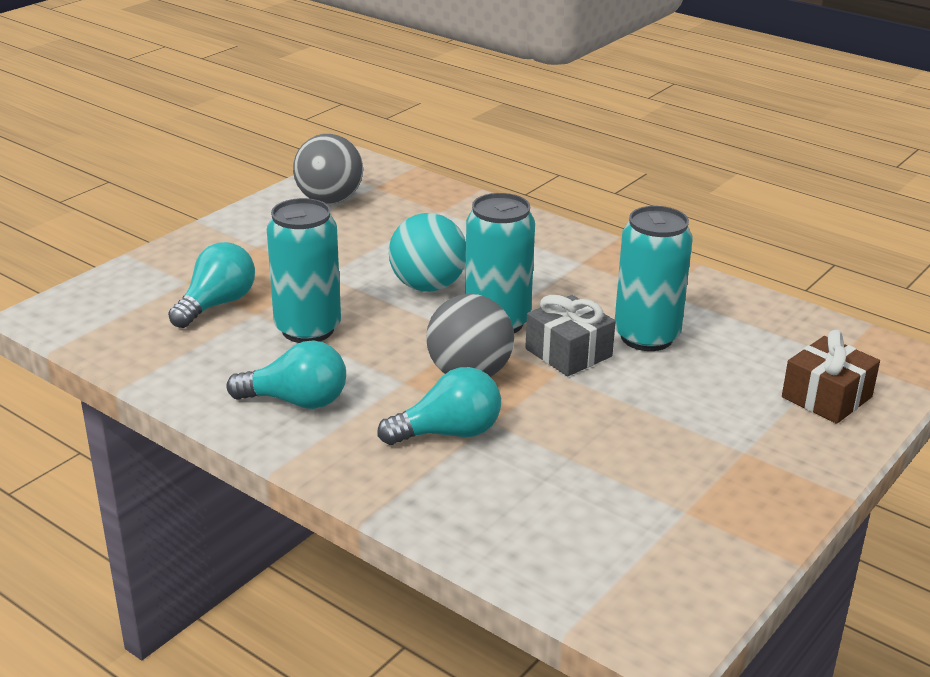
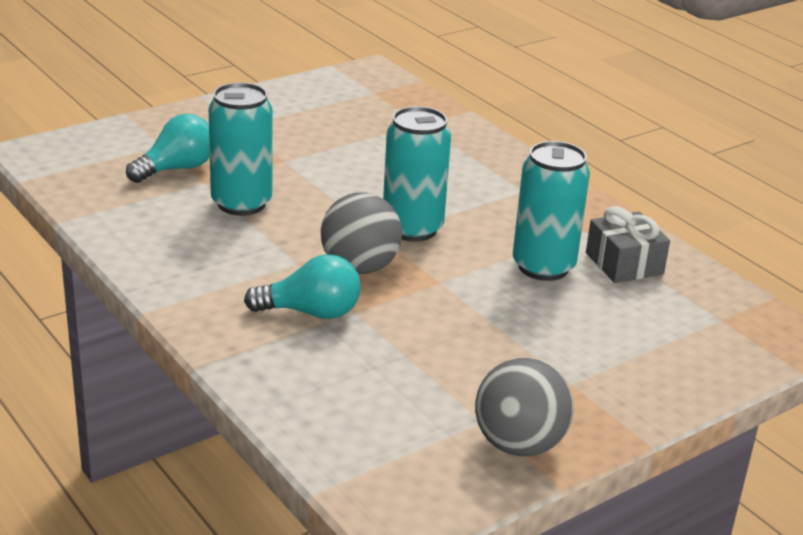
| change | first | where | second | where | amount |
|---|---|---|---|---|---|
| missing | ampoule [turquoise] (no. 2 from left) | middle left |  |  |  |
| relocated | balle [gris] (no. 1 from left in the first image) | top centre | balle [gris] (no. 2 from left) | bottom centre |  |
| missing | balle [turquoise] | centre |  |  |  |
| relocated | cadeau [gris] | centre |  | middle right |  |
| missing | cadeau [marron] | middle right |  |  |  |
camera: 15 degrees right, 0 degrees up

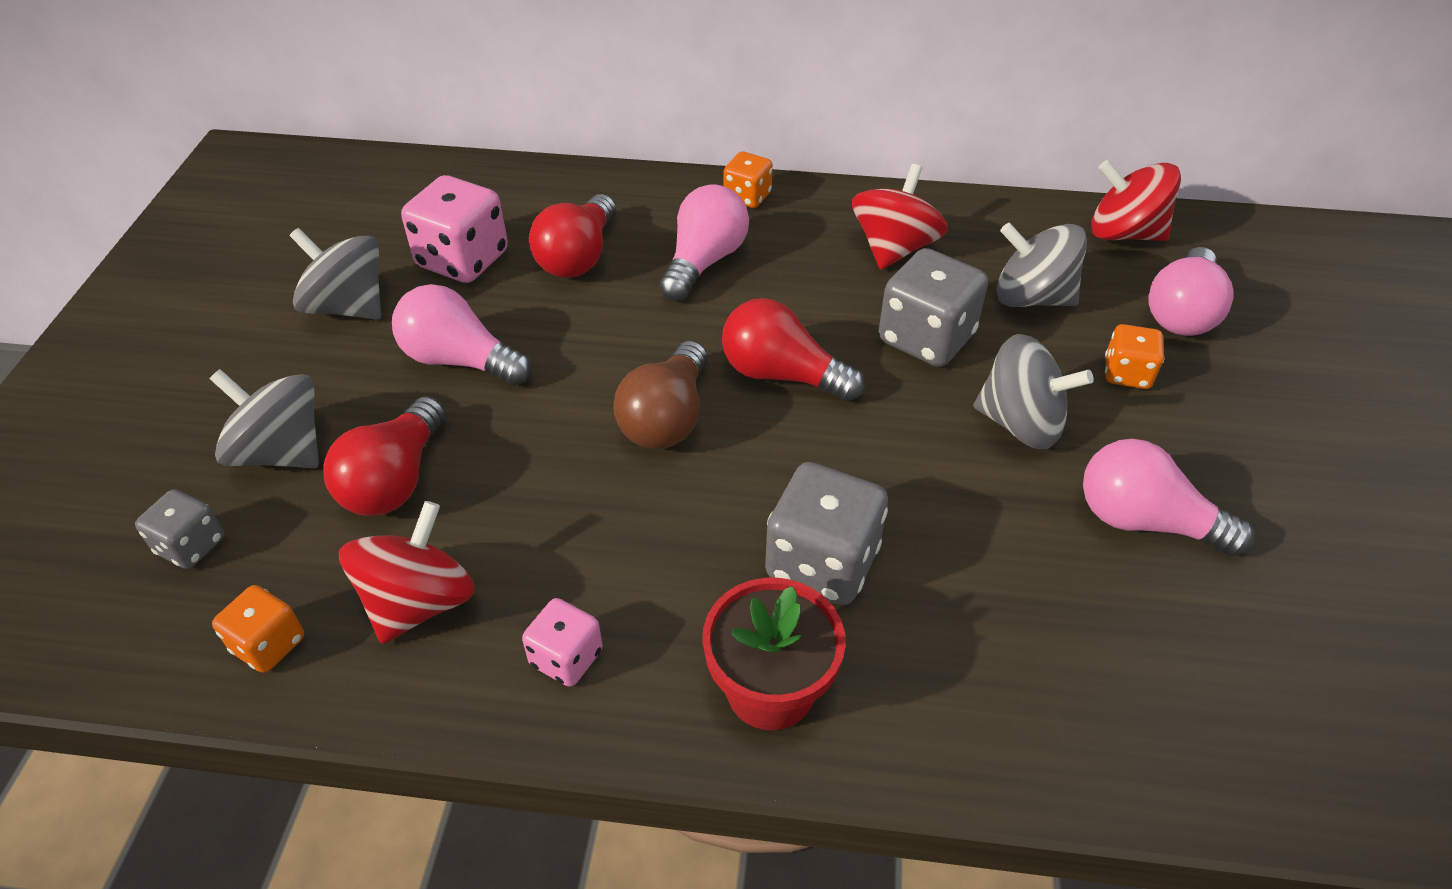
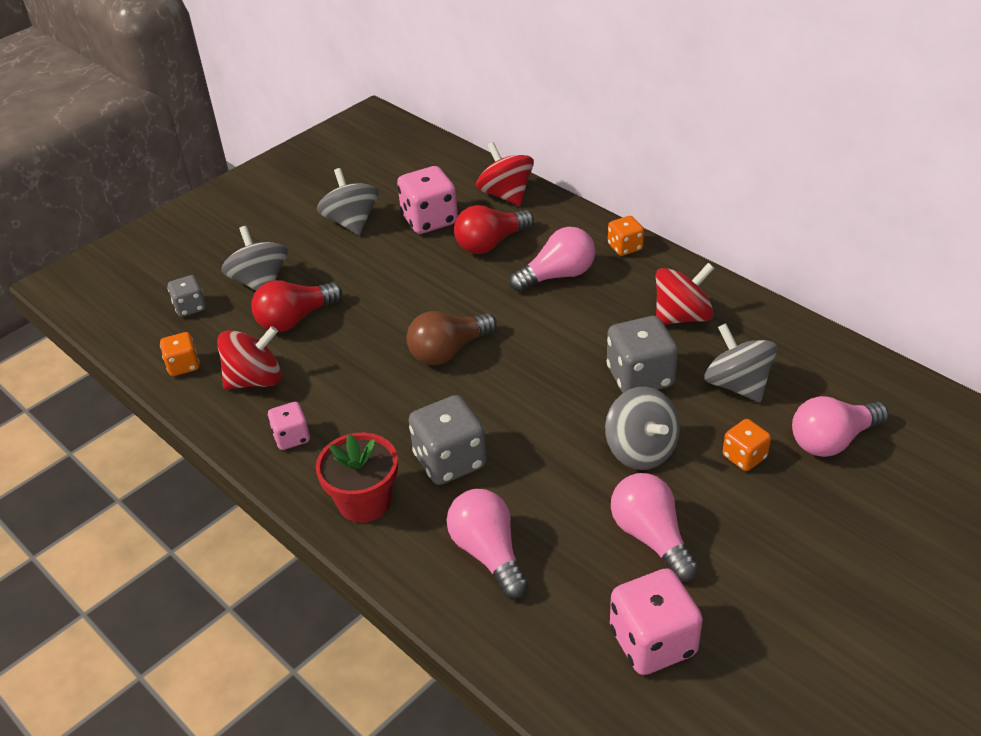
| change | first | where | second | where | amount |
|---|---|---|---|---|---|
| relocated | ampoule [rose] (no. 1 from left) | middle left |  | bottom centre |  |
| missing | ampoule [rouge] (no. 3 from left) | centre |  |  |  |
| relocated | toupie [rouge] (no. 3 from left in the first image) | top right | toupie [rouge] (no. 2 from left) | top centre |  |
| appeared |  |  | dé [rose] (no. 3 from left) | bottom right |  |
camera: 40 degrees right, 5 degrees down

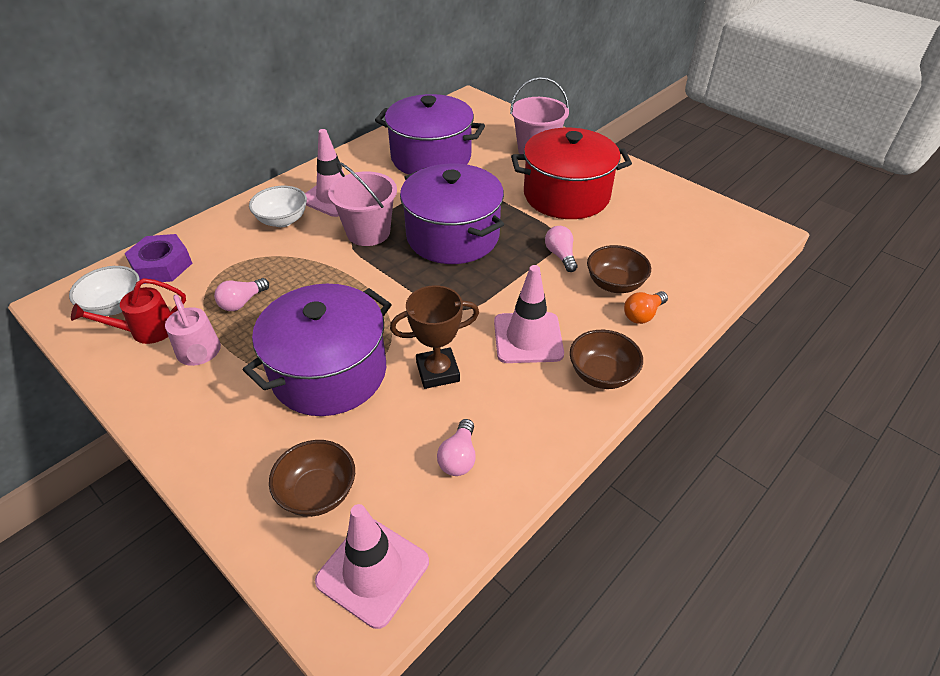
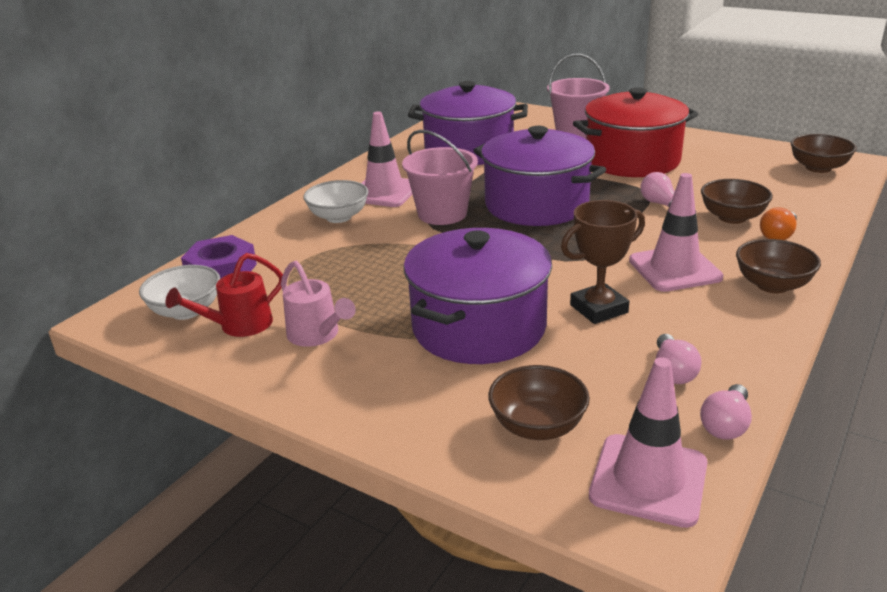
| change | first | where | second | where | amount |
|---|---|---|---|---|---|
| relocated | ampoule [rose] (no. 1 from left in the first image) | middle left | ampoule [rose] (no. 3 from left) | bottom right |  |
| appeared |  |  | bol [marron] (no. 4 from left) | top right |  |
camera: 10 degrees left, 15 degrees down

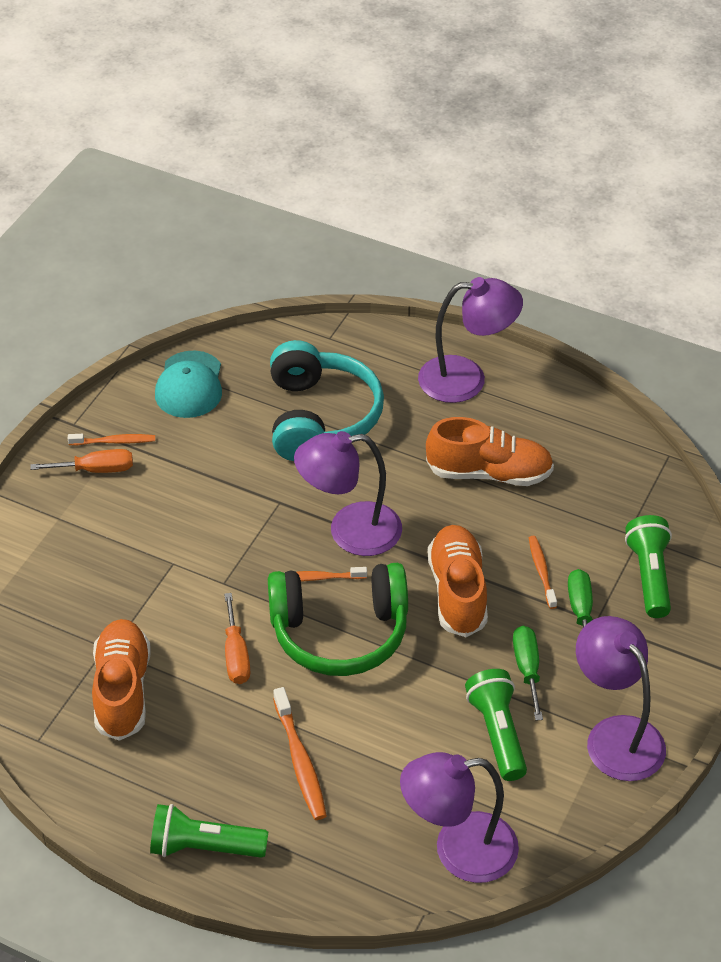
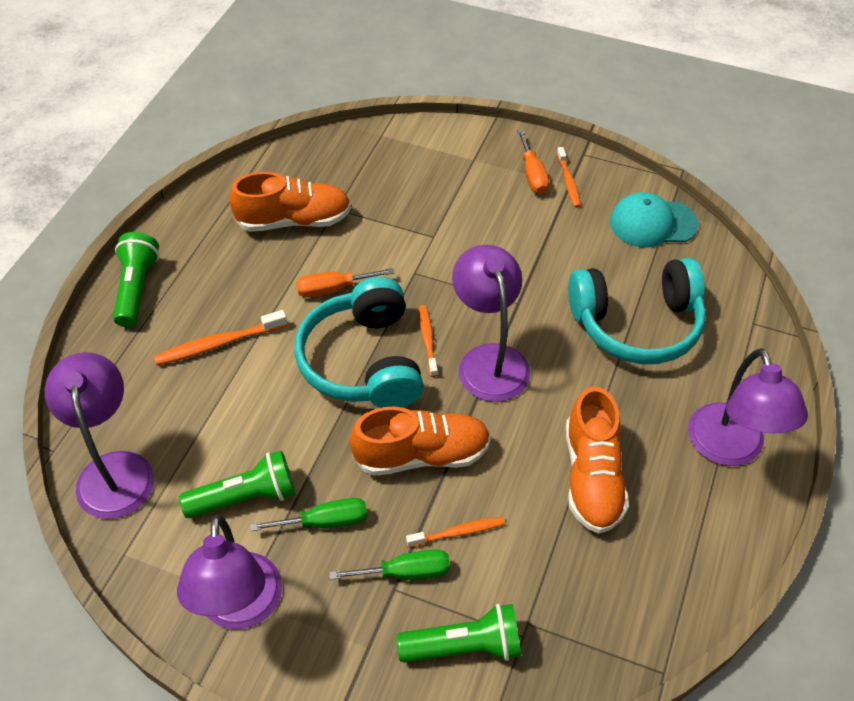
| change | first | where | second | where | amount |
|---|---|---|---|---|---|
| colour | casque audio [vert] | centre | casque audio [turquoise] (no. 1 from left) | centre |  |
| spun | lampe [violet] (no. 4 from left in the first image) | bottom right | lampe [violet] (no. 2 from left) | bottom left | 120 degrees clockwise |
camera: 85 degrees right, 5 degrees up

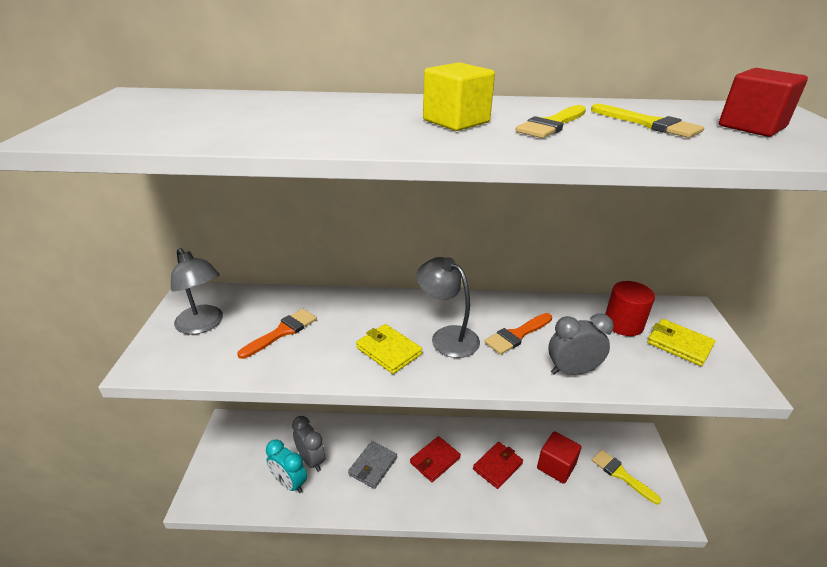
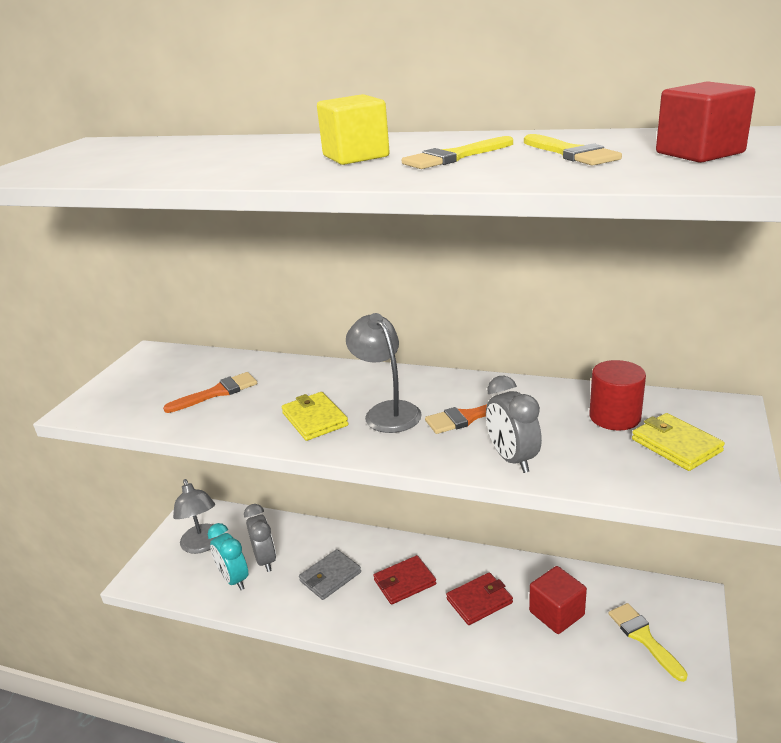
| change | first | where | second | where | amount |
|---|---|---|---|---|---|
| relocated | lampe [gris] (no. 1 from left) | middle left |  | bottom left |  |
| spun | réveil [gris] (no. 2 from left) | middle right |  | centre | 120 degrees counterclockwise |
camera: 20 degrees right, 5 degrees down

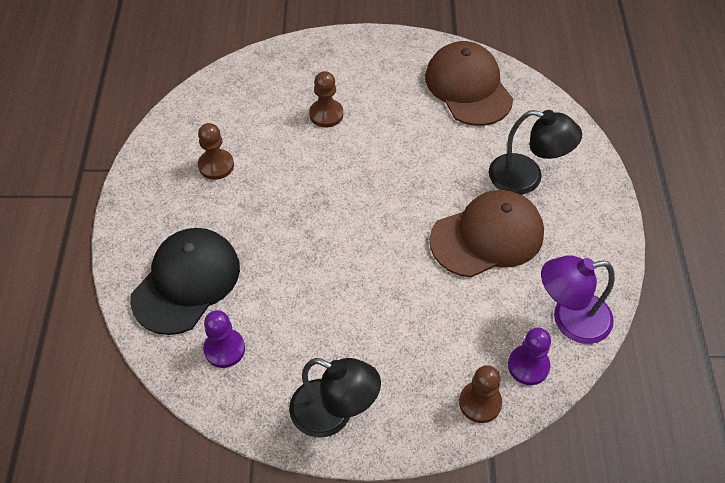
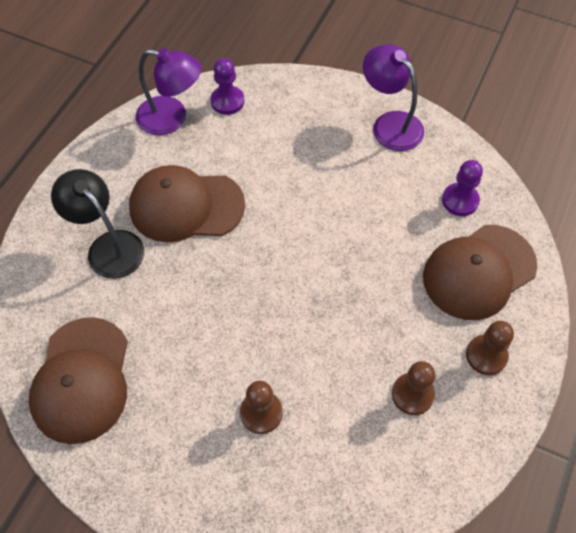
| change | first | where | second | where | amount |
|---|---|---|---|---|---|
| colour | casquette [noir] | middle left | casquette [marron] (no. 3 from left) | middle right |  |
| colour | lampe [noir] (no. 1 from left) | bottom centre | lampe [violet] (no. 2 from left) | top right |  |
| relocated | pion [marron] (no. 3 from left) | bottom centre |  | middle right |  |
camera: 155 degrees left, 5 degrees up

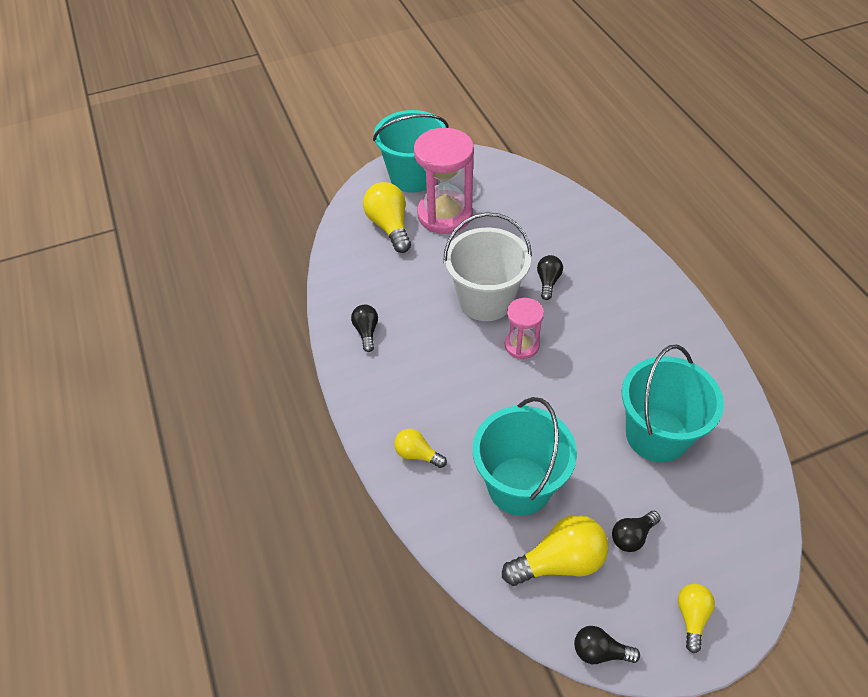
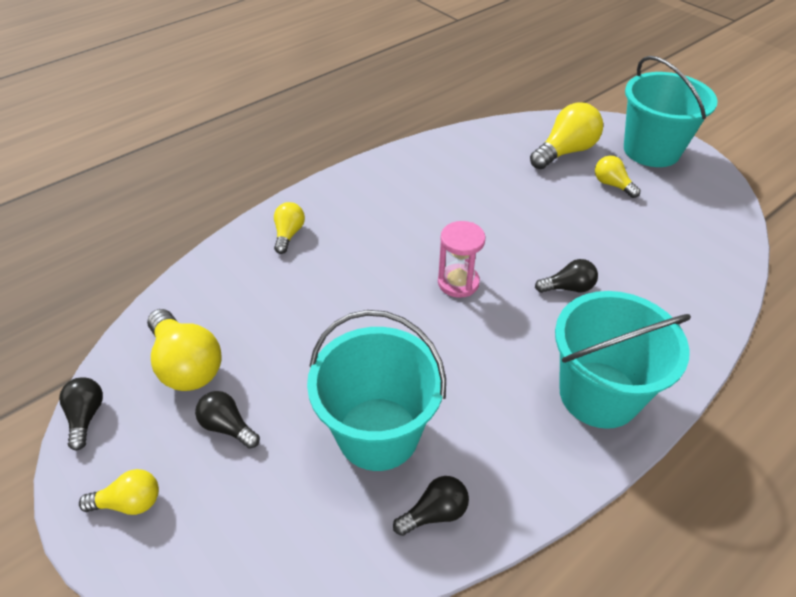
| change | first | where | second | where | amount |
|---|---|---|---|---|---|
| relocated | ampoule [noir] (no. 1 from left in the first image) | centre | ampoule [noir] (no. 3 from left) | bottom centre |  |
| exchanged | sablier [rose] (no. 1 from left) | top centre | ampoule [jaune] (no. 5 from left) | top right |  |
| missing | seau [blanc] | centre |  |  |  |
| relocated | seau [turquoise] (no. 2 from left) | centre |  | middle right |  |
camera: 70 degrees right, 5 degrees down

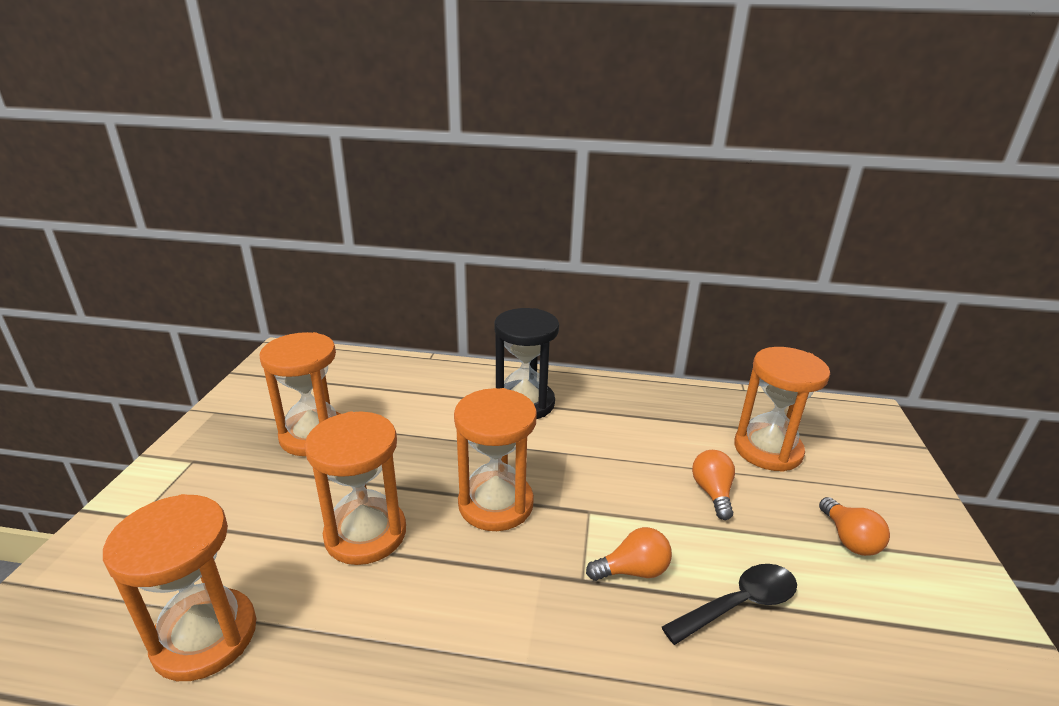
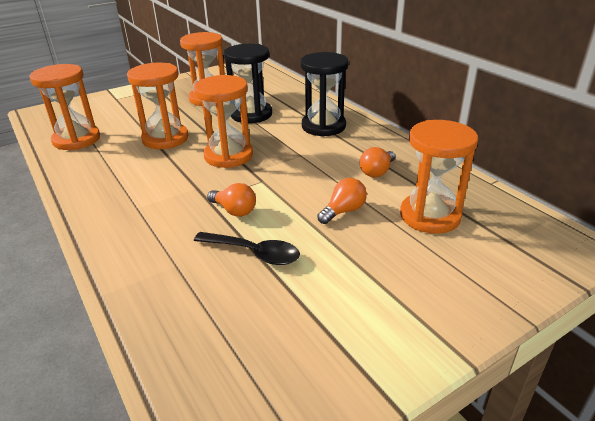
| change | first | where | second | where | amount |
|---|---|---|---|---|---|
| relocated | ampoule [orange] (no. 3 from left) | bottom right |  | centre |  |
| appeared |  |  | sablier [noir] (no. 1 from left) | top centre |  |
camera: 50 degrees right, 5 degrees up

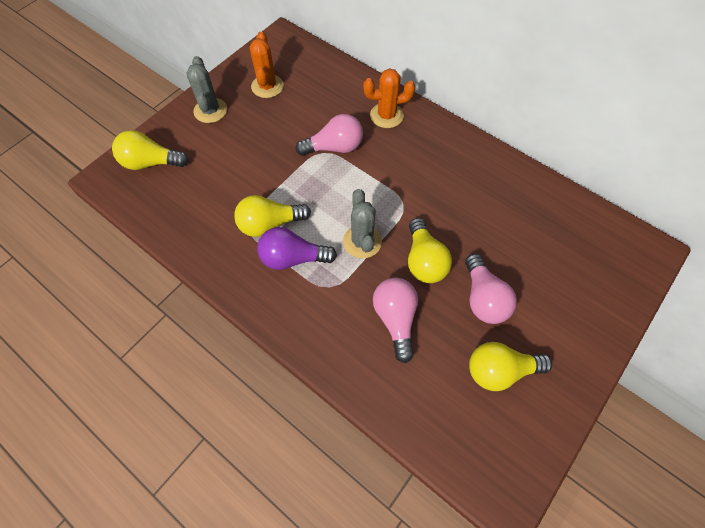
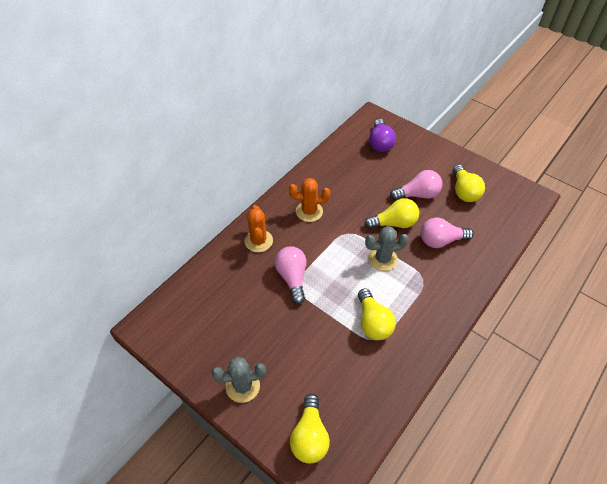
| change | first | where | second | where | amount |
|---|---|---|---|---|---|
| relocated | cactus [orange] (no. 1 from left in the first image) | top centre | cactus [orange] (no. 2 from left) | centre |  |
| relocated | ampoule [violet] | centre |  | top centre |  |
camera: 90 degrees left, 10 degrees down

